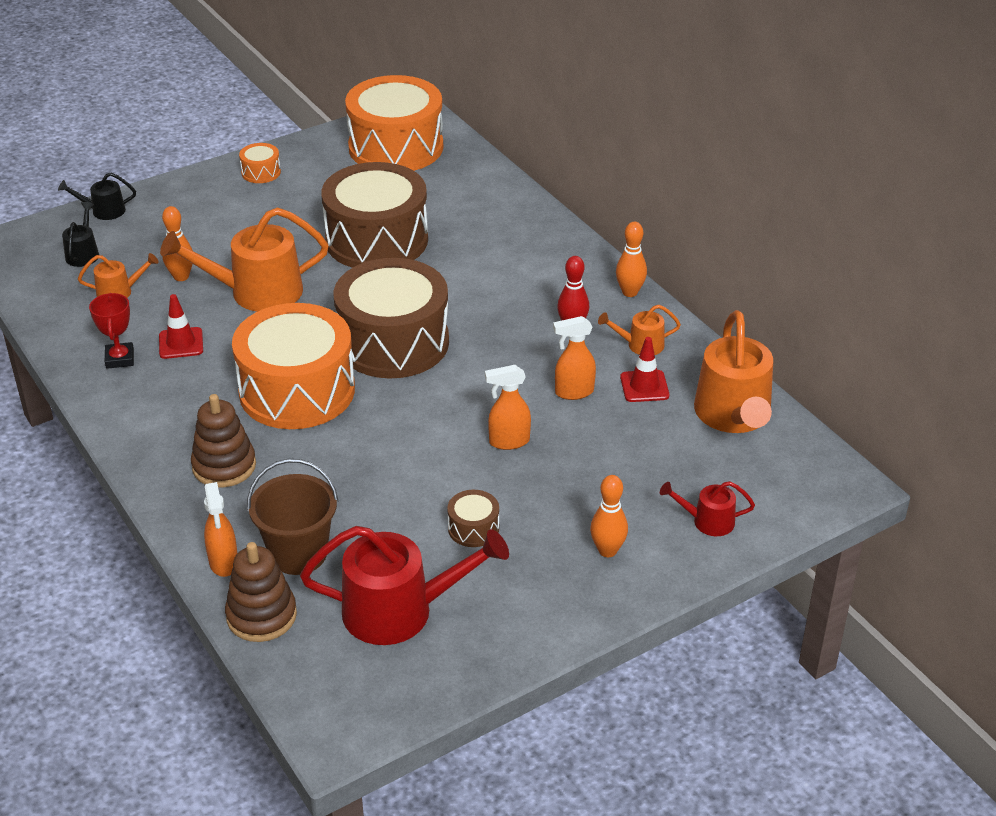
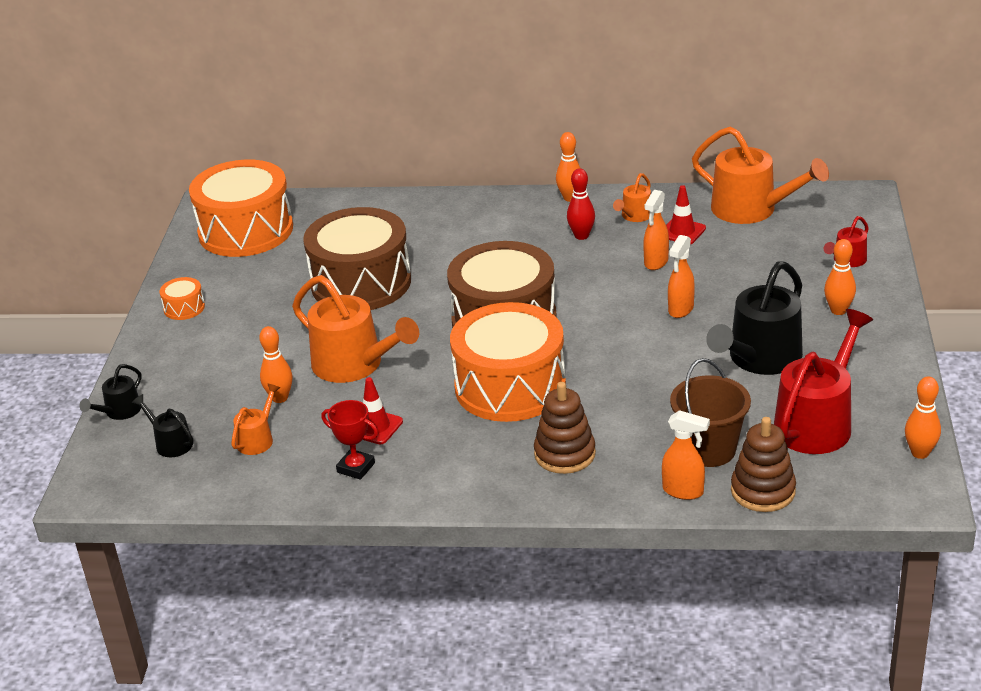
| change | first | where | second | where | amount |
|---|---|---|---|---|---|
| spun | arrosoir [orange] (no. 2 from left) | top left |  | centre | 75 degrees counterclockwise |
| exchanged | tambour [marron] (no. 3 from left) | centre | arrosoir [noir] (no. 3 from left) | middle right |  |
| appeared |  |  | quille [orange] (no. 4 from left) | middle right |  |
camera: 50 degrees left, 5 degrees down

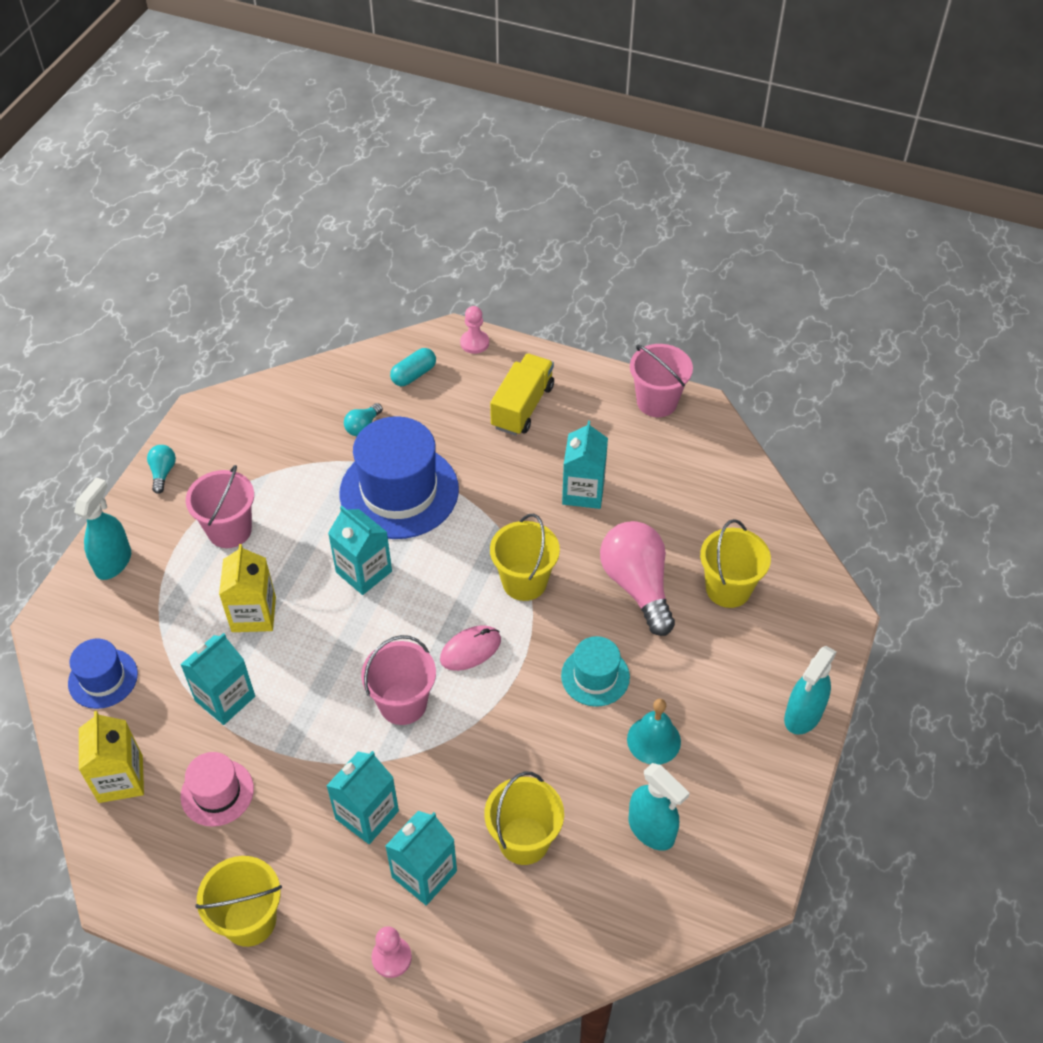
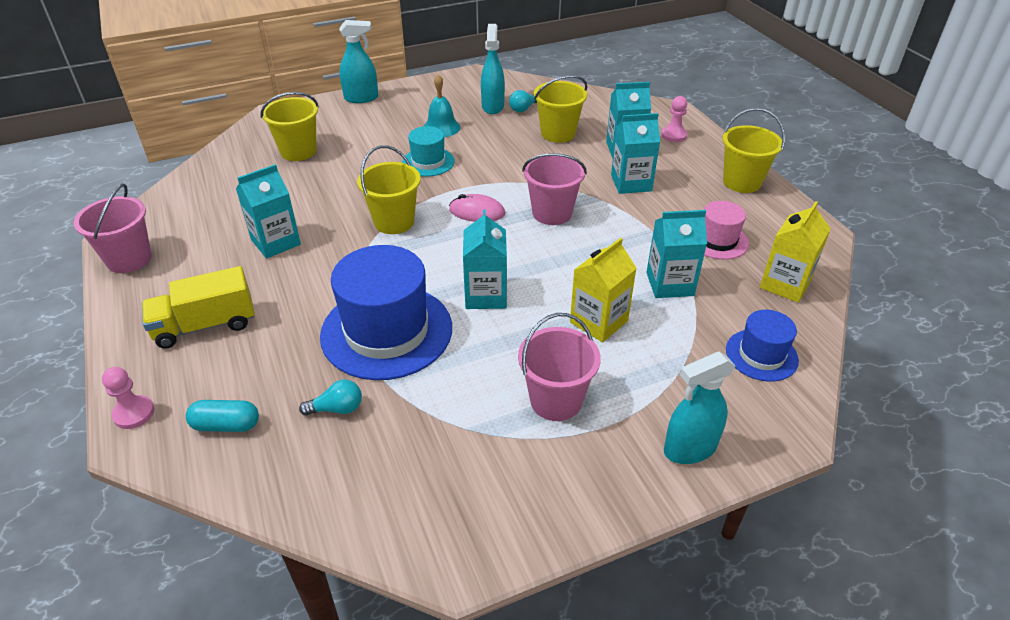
| change | first | where | second | where | amount |
|---|---|---|---|---|---|
| relocated | ampoule [turquoise] (no. 1 from left in the first image) | middle left | ampoule [turquoise] (no. 2 from left) | top centre |  |
| missing | ampoule [rose] | centre |  |  |  |
camera: 135 degrees left, 10 degrees down

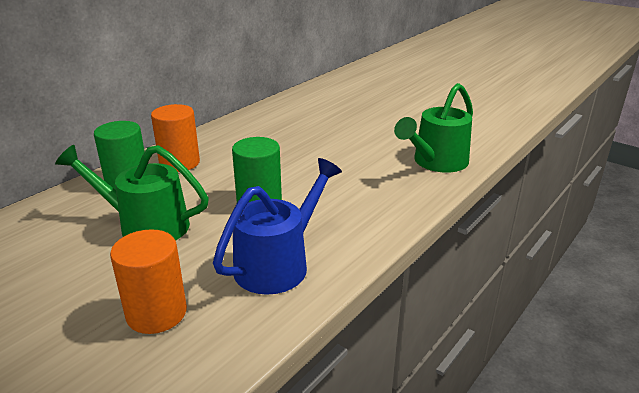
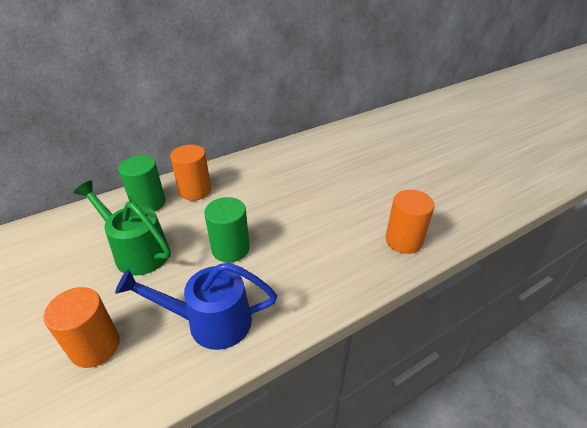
| change | first | where | second | where | amount |
|---|---|---|---|---|---|
| spun | arrosoir [bleu] | centre |  | bottom centre | 150 degrees counterclockwise |
| exchanged | arrosoir [vert] (no. 2 from left) | top right | cylindre [orange] (no. 3 from left) | middle right |  |
camera: 20 degrees right, 10 degrees up

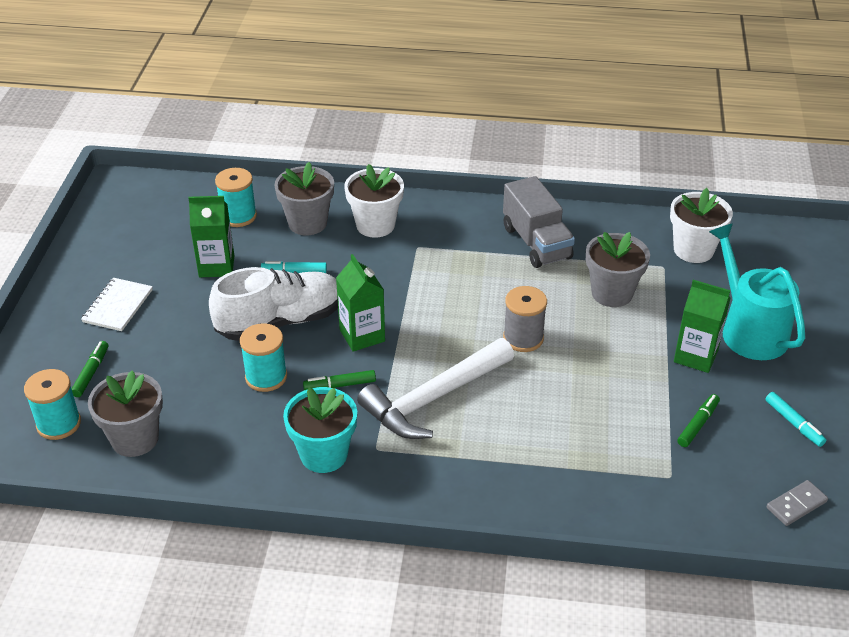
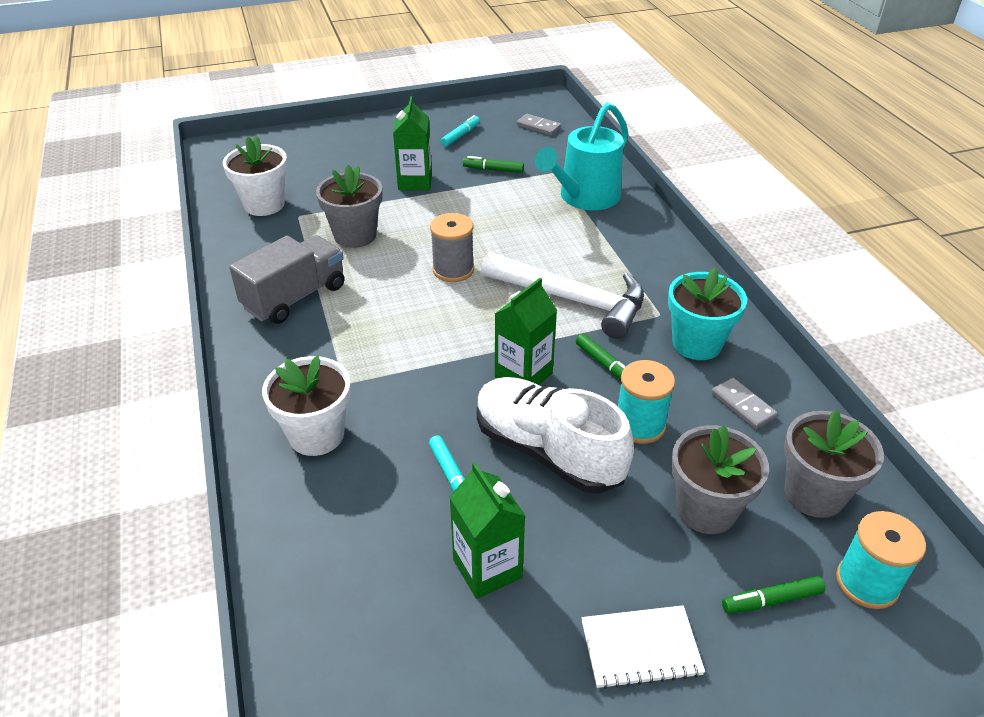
| change | first | where | second | where | amount |
|---|---|---|---|---|---|
| missing | bobine [turquoise] (no. 2 from left) | top left |  |  |  |
| relocated | pot de fleurs [gris] (no. 2 from left) | top centre |  | bottom right |  |
| relocated | arrosoir [turquoise] | middle right |  | top centre |  |
| appeared |  |  | domino [gris] (no. 2 from left) | middle right |  |
camera: 115 degrees left, 0 degrees up

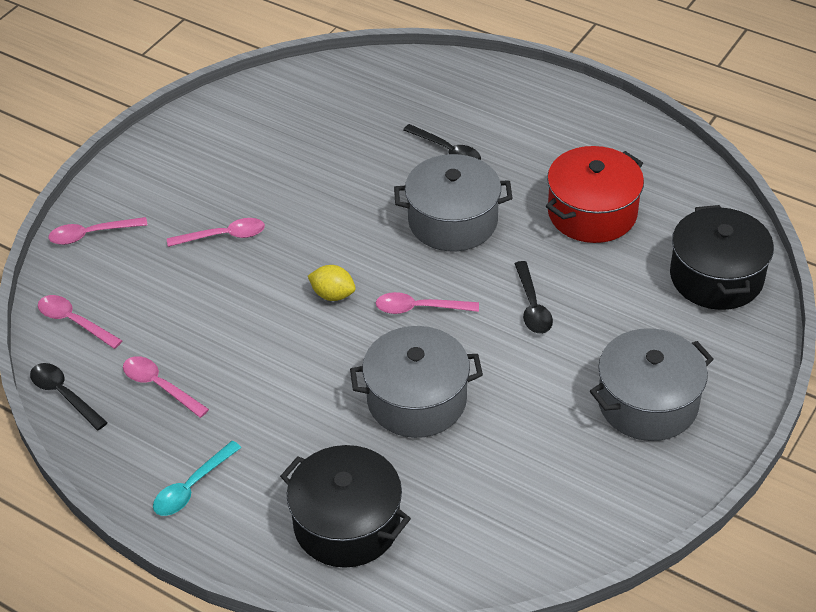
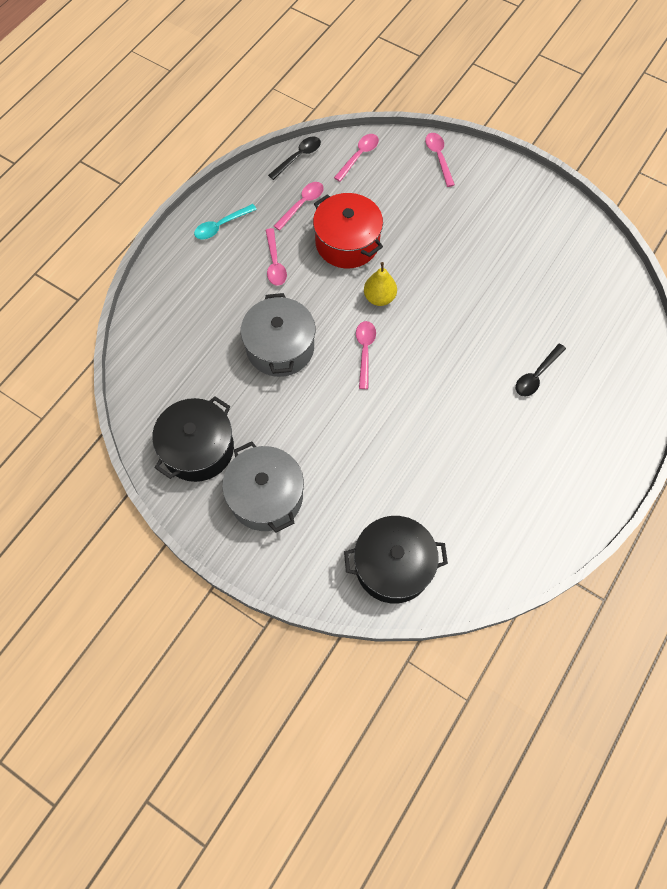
| change | first | where | second | where | amount |
|---|---|---|---|---|---|
| spun | cuillère [turquoise] | bottom left |  | top centre | 75 degrees counterclockwise |
| relocated | cuillère [rose] (no. 4 from left in the first image) | middle left | cuillère [rose] (no. 1 from left) | top centre |  |
| relocated | marmite [noir] (no. 1 from left) | bottom centre |  | middle left |  |
| exchanged | citron [jaune] | centre | poire [jaune] | top centre |  |
| missing | marmite [gris] (no. 2 from left) | top centre |  |  |  |
| missing | cuillère [noir] (no. 3 from left) | centre |  |  |  |
| relocated | marmite [rouge] | top right |  | top centre |  |
camera: 90 degrees right, 20 degrees up

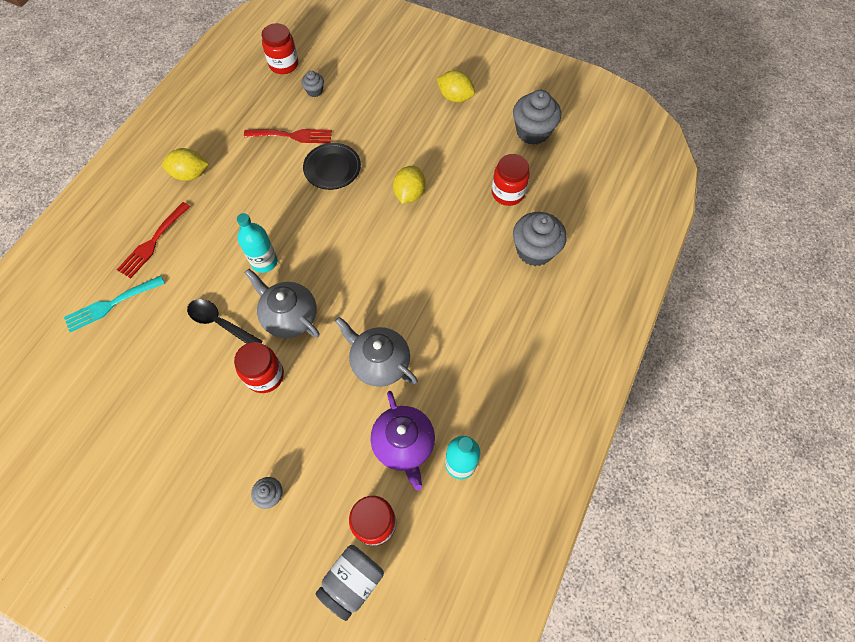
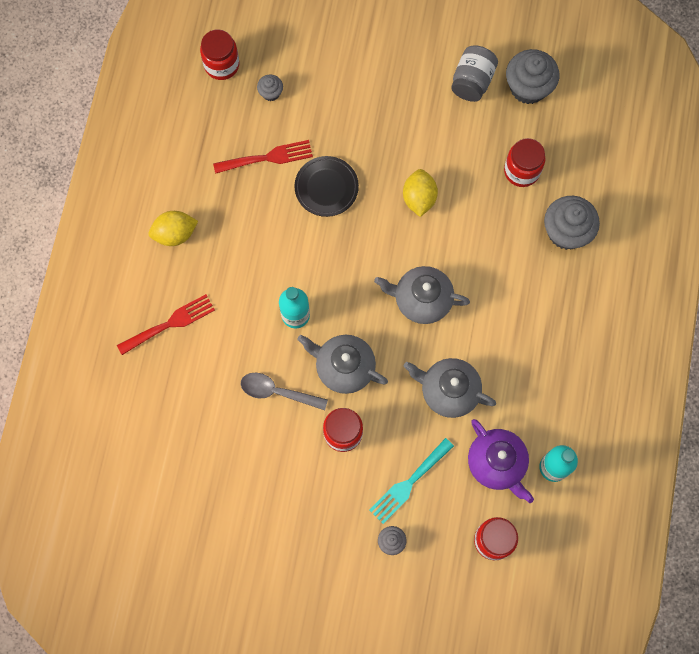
| change | first | where | second | where | amount |
|---|---|---|---|---|---|
| relocated | fourchette [turquoise] | middle left |  | bottom centre |  |
| spun | fourchette [rouge] (no. 1 from left) | middle left |  | middle left | 135 degrees counterclockwise |
| colour | cuillère [noir] | middle left | cuillère [gris] | centre |  |
| relocated | bocal [gris] | bottom centre |  | top right |  |
| missing | citron [jaune] (no. 3 from left) | top centre |  |  |  |
| appeared |  |  | théière [gris] (no. 2 from left) | centre |  |
camera: 15 degrees left, 10 degrees up

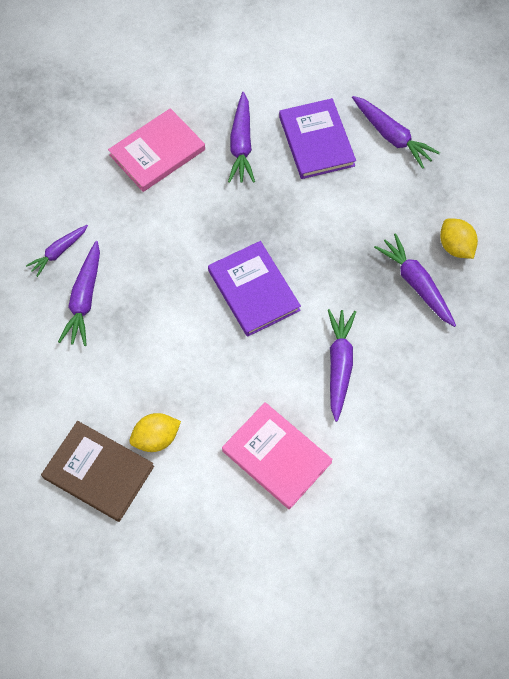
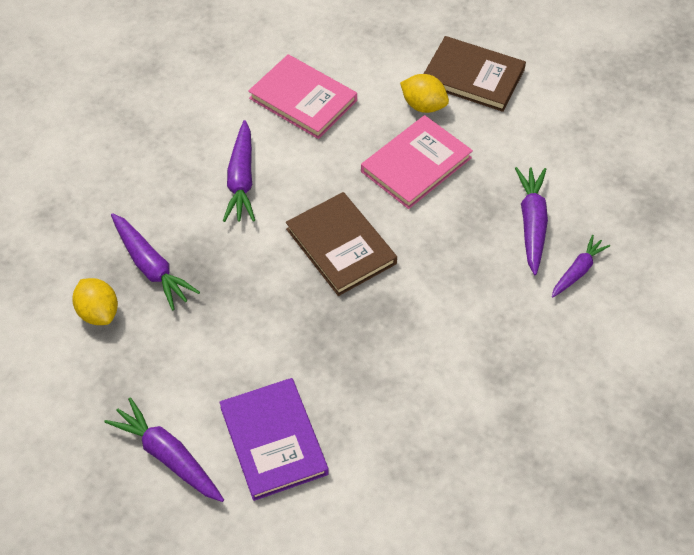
| change | first | where | second | where | amount |
|---|---|---|---|---|---|
| relocated | livre [rose] (no. 1 from left in the first image) | top left | livre [rose] (no. 2 from left) | top centre |  |
| spun | citron [jaune] (no. 1 from left in the first image) | middle left | citron [jaune] (no. 2 from left) | top centre | 60 degrees clockwise |
| colour | livre [violet] (no. 1 from left) | centre | livre [marron] (no. 1 from left) | centre |  |
| missing | carotte [violet] (no. 3 from left) | top centre |  |  |  |
camera: 175 degrees right, 10 degrees down

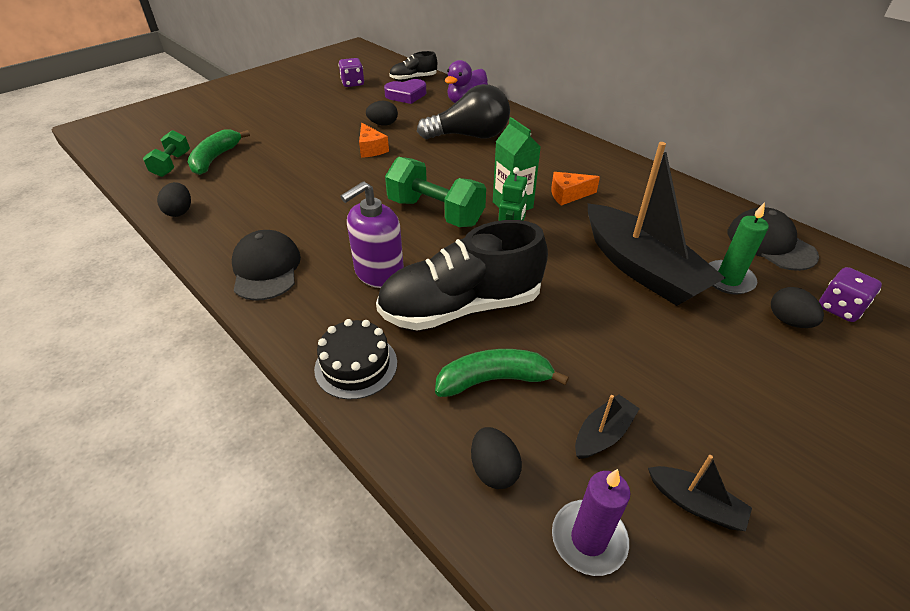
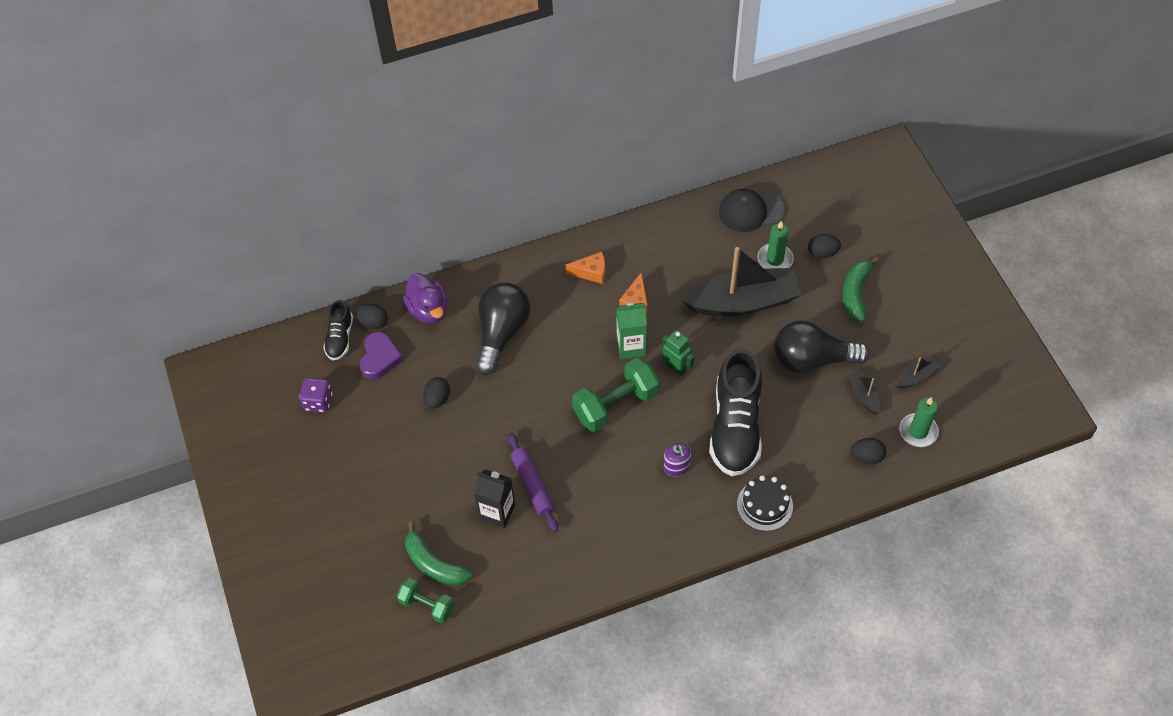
| change | first | where | second | where | amount |
|---|---|---|---|---|---|
| relocated | œuf [noir] (no. 1 from left) | top left |  | middle left |  |
| missing | casquette [noir] (no. 1 from left) | middle left |  |  |  |
| size | distributeur de savon [violet] | centre |  | centre | x0.61 |
| relocated | fromage [orange] (no. 1 from left) | top centre |  | centre |  |
| relocated | banane [vert] (no. 2 from left) | centre |  | middle right |  |
| colour | bougie [violet] | bottom centre | bougie [vert] (no. 2 from left) | middle right |  |
| missing | dé [violet] (no. 2 from left) | middle right |  |  |  |
| appeared |  |  | brique de lait [noir] | bottom centre |  |
| appeared |  |  | rouleau à pâtisserie [violet] | bottom centre |  |
| appeared |  |  | ampoule [noir] (no. 2 from left) | middle right |  |
camera: 65 degrees left, 15 degrees up

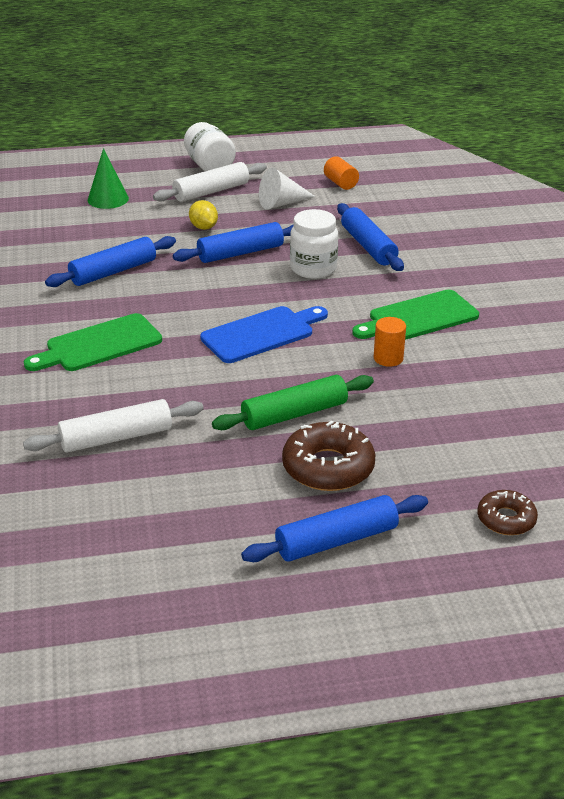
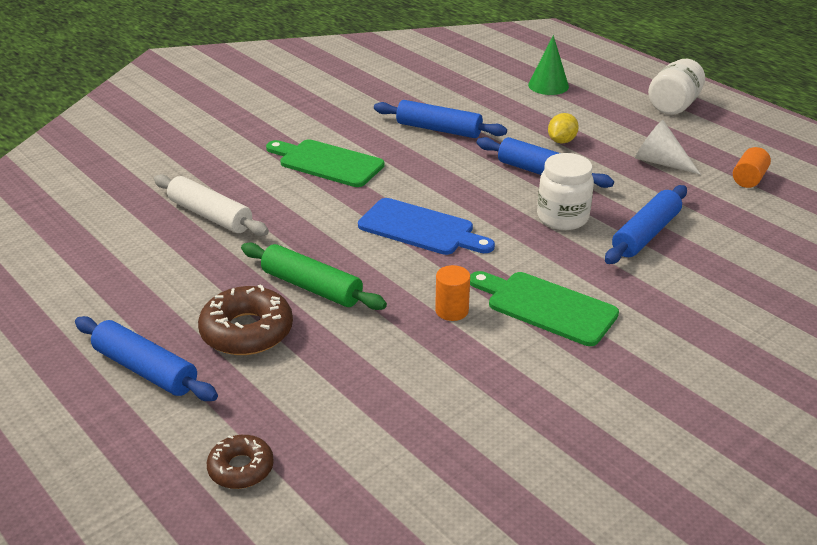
| change | first | where | second | where | amount |
|---|---|---|---|---|---|
| missing | rouleau à pâtisserie [blanc] (no. 2 from left) | top centre |  |  |  |
camera: 60 degrees right, 0 degrees up

